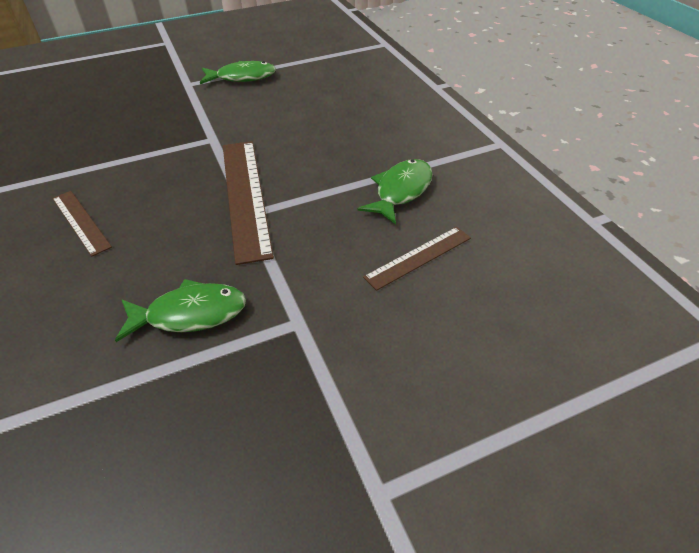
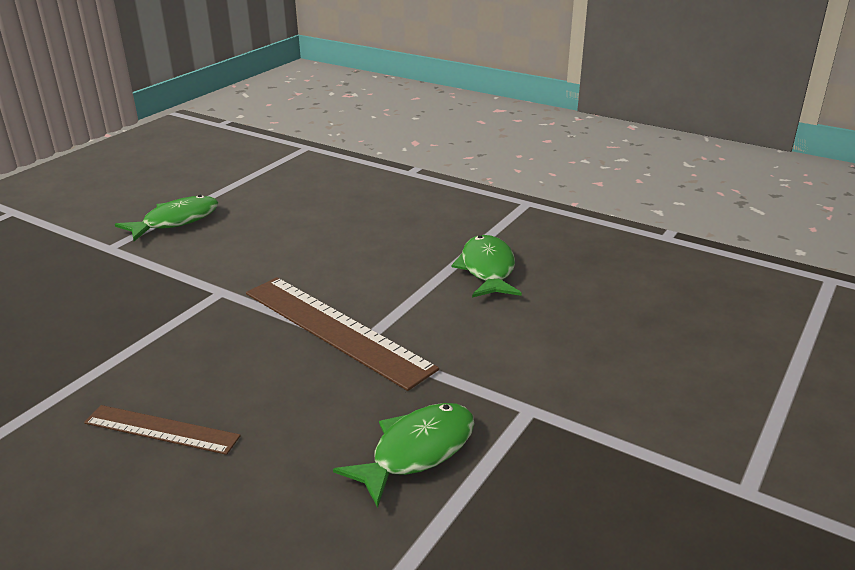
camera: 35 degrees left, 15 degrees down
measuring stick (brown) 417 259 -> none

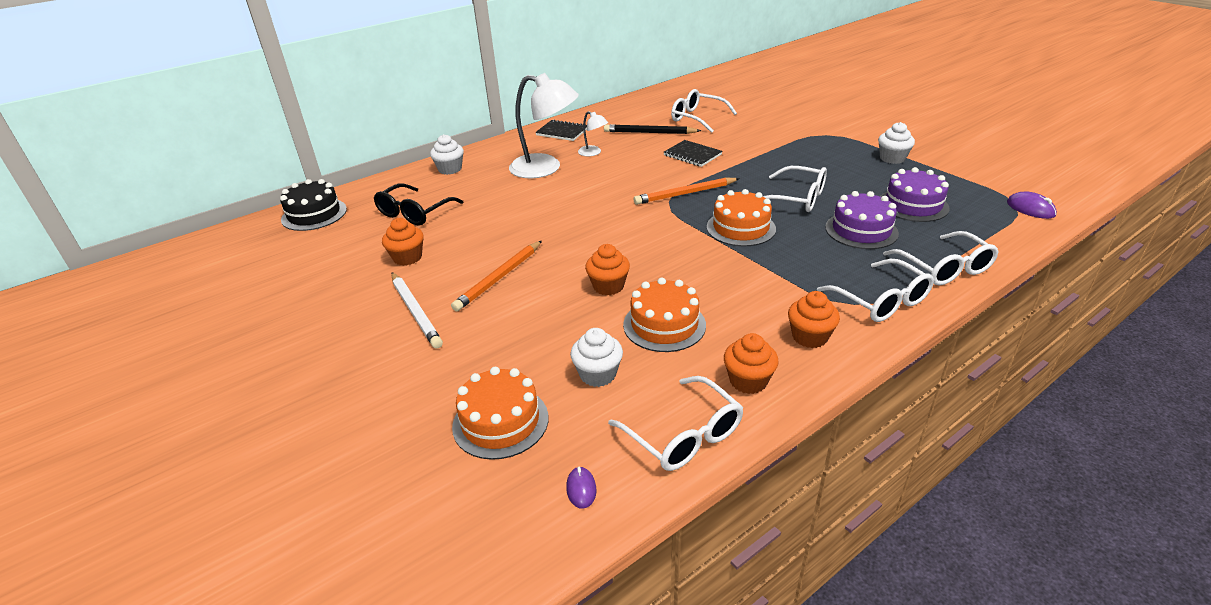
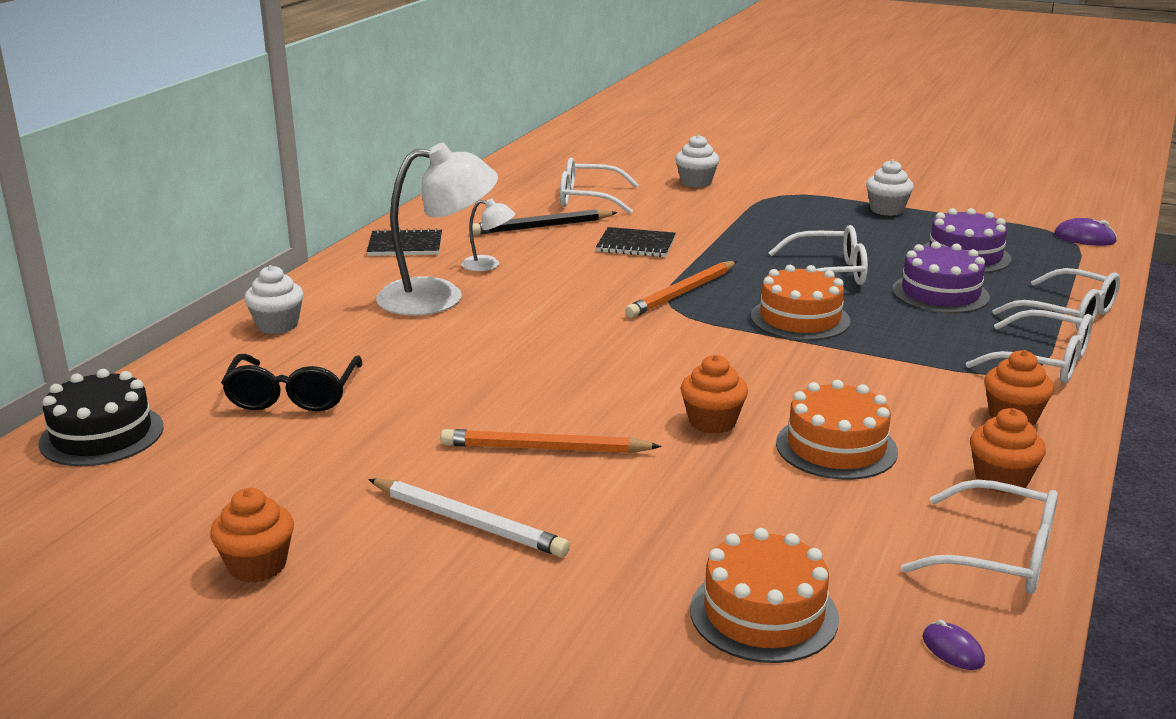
camera: 30 degrees left, 10 degrees down
cupcake (bright orange) 403 242 -> cupcake (bright orange) 252 535, move
lead pencil (bright orange) 496 276 -> lead pencil (bright orange) 550 441, 90 degrees clockwise
cupcake (white) 596 357 -> cupcake (white) 697 161, move

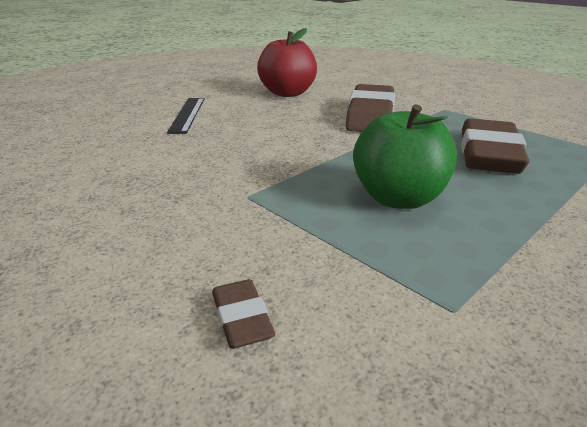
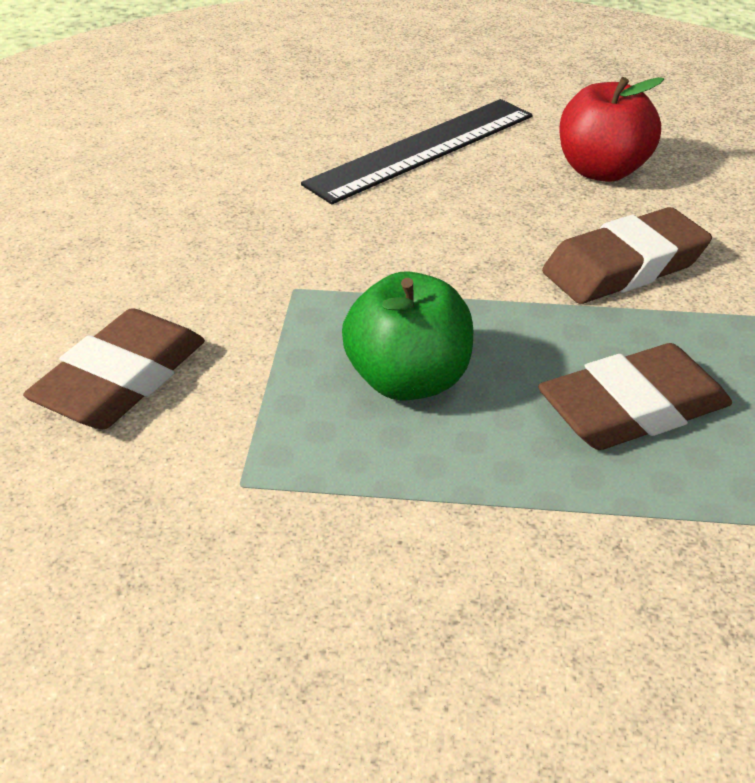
camera: 50 degrees right, 10 degrees up
measuring stick (ebony) 186 116 -> measuring stick (ebony) 416 151, x1.84
eraser (brown) 243 314 -> eraser (brown) 114 368, x2.07

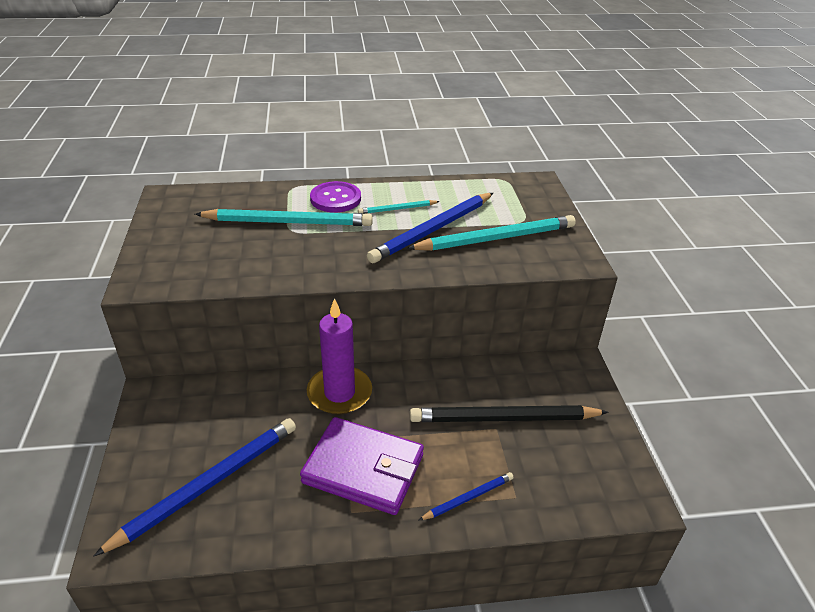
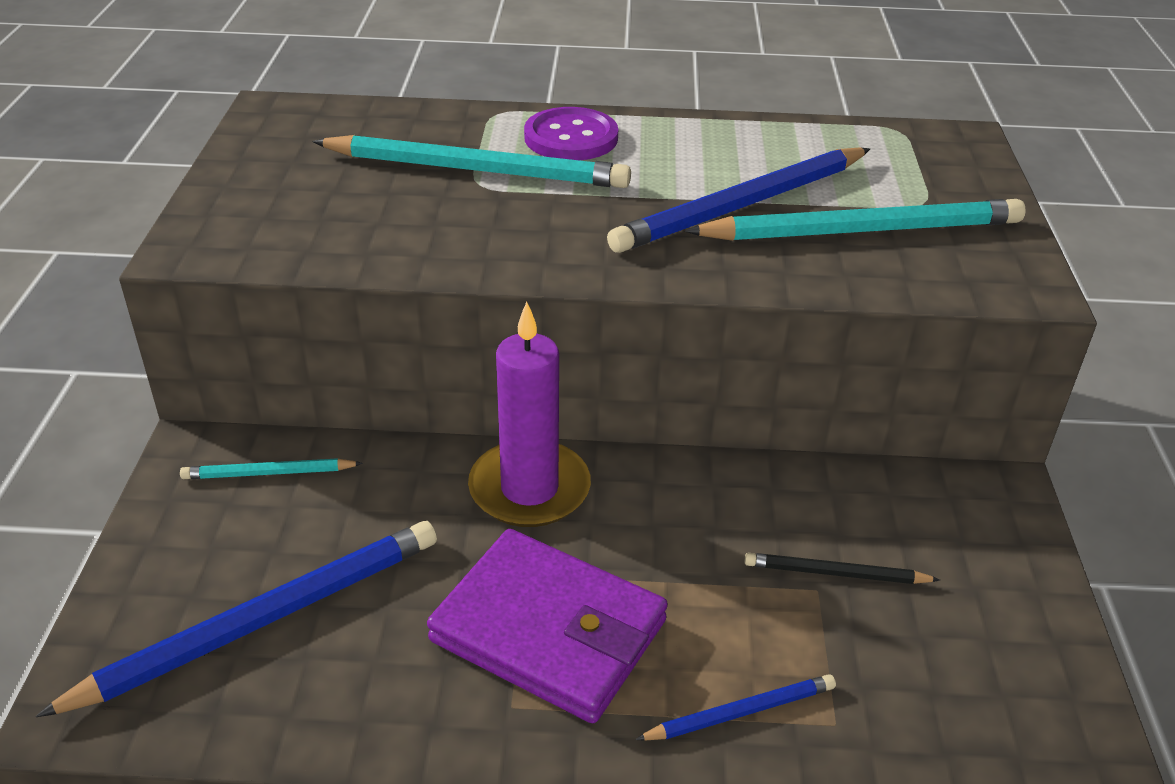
camera: 10 degrees right, 0 degrees up
lead pencil (teal) 399 207 -> lead pencil (teal) 271 468, move
lead pencil (ebony) 509 413 -> lead pencil (ebony) 842 568, x0.50

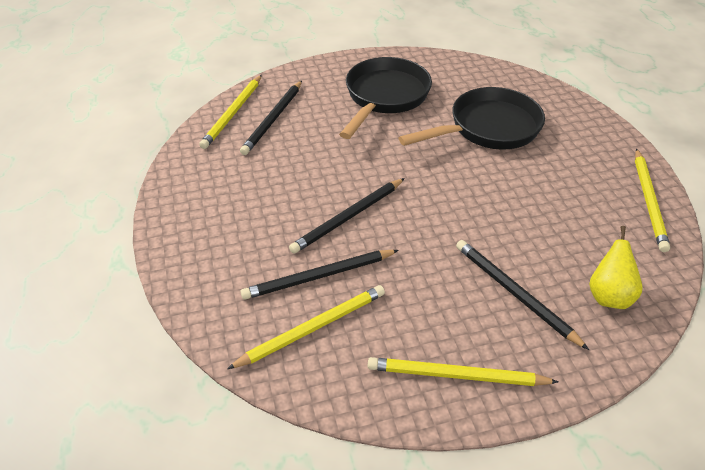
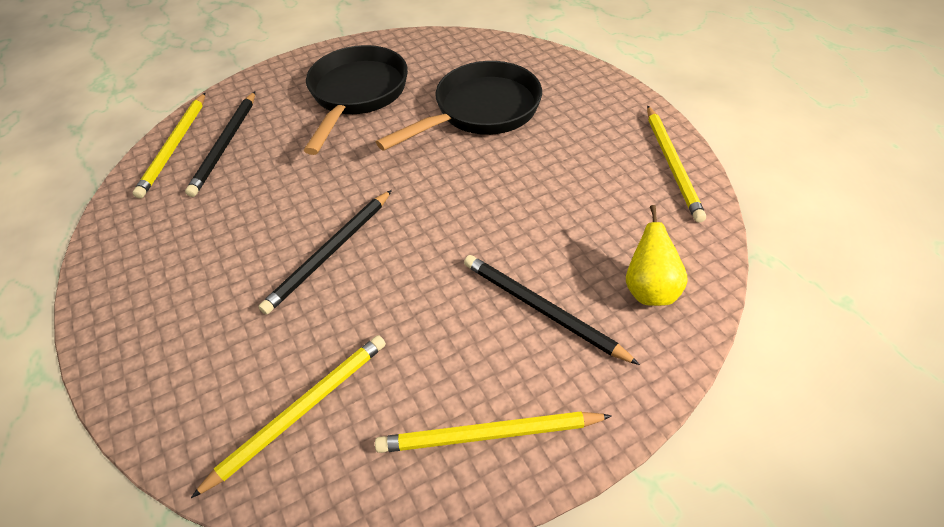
camera: 10 degrees left, 5 degrees up
lead pencil (ebony) 320 275 -> none

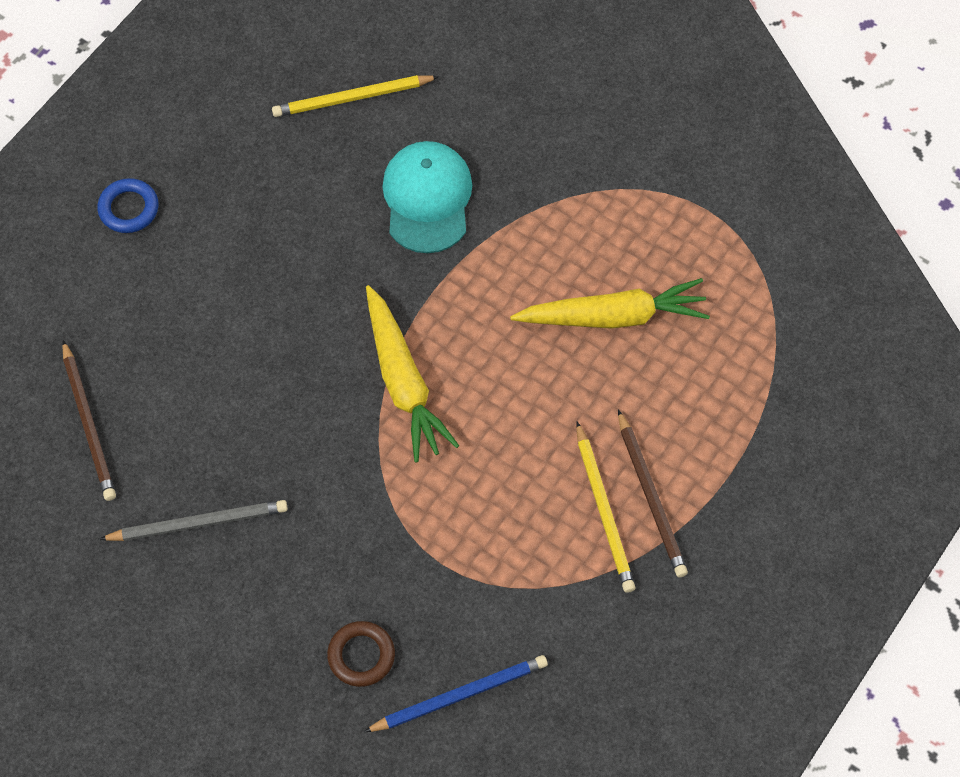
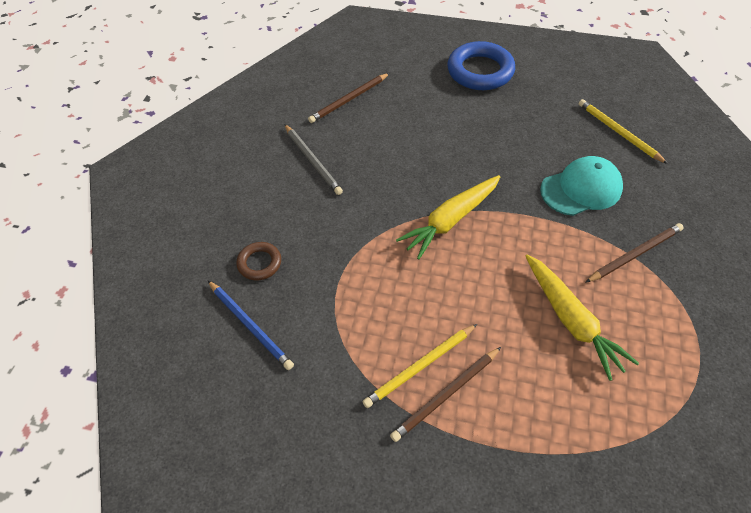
camera: 70 degrees right, 10 degrees down
torus (cobalt) 128 205 -> torus (cobalt) 481 65, x1.91
none -> lead pencil (brown) 634 253

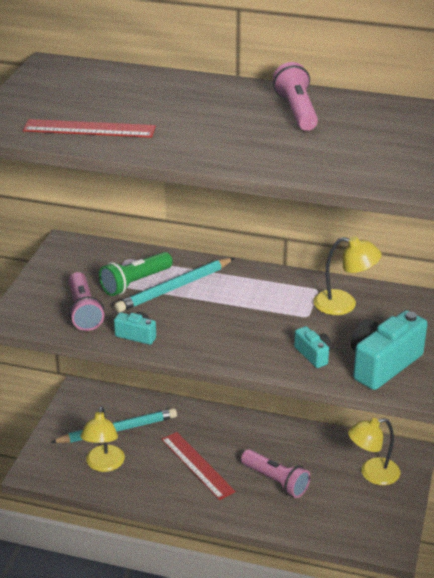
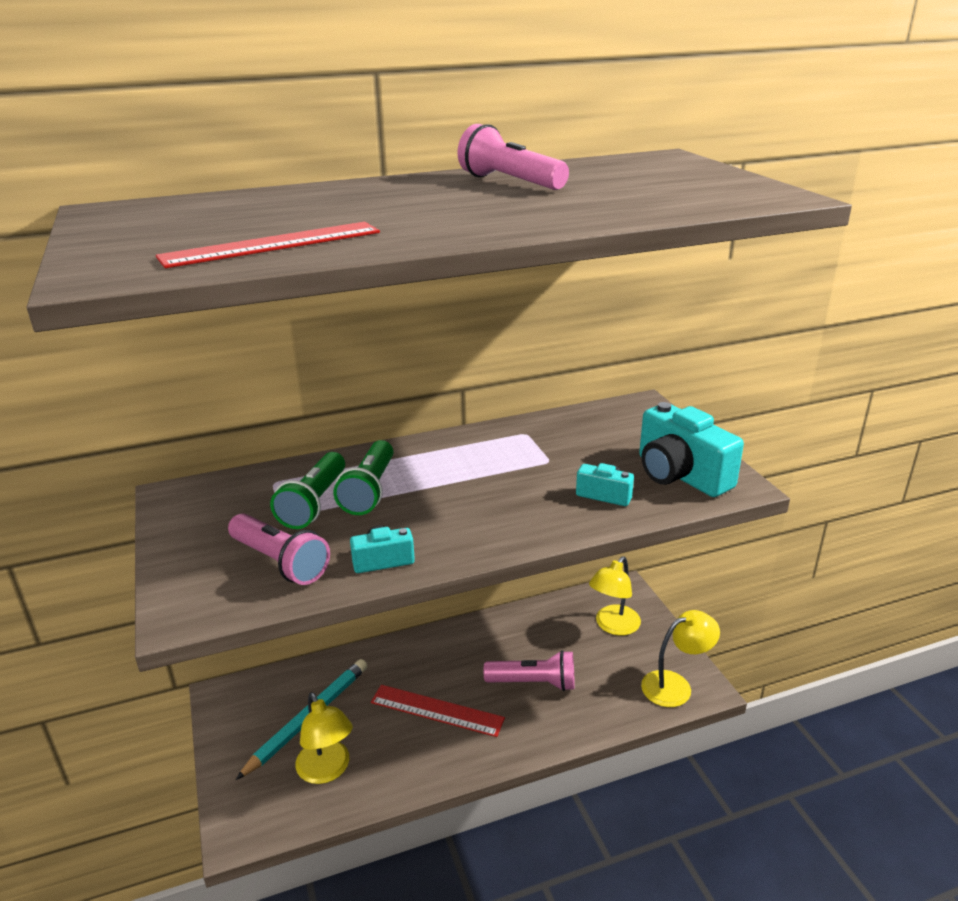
camera: 35 degrees left, 5 degrees down
desk lamp (bright yellow) 347 275 -> desk lamp (bright yellow) 680 658, move
lead pencil (teal) 174 285 -> flashlight (leaf-green) 363 477
camera (teal) 389 350 -> camera (teal) 691 449, 45 degrees counterclockwise

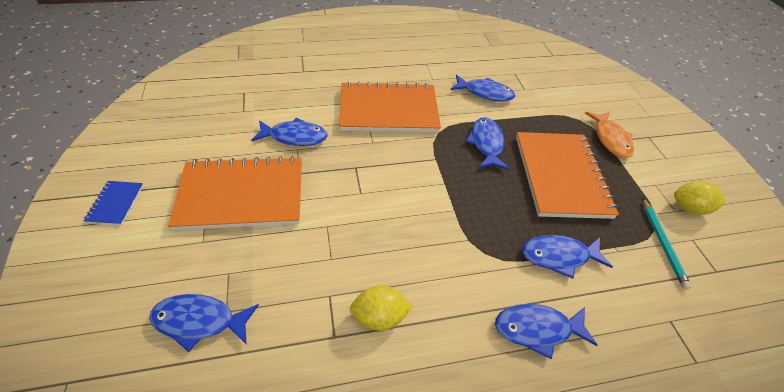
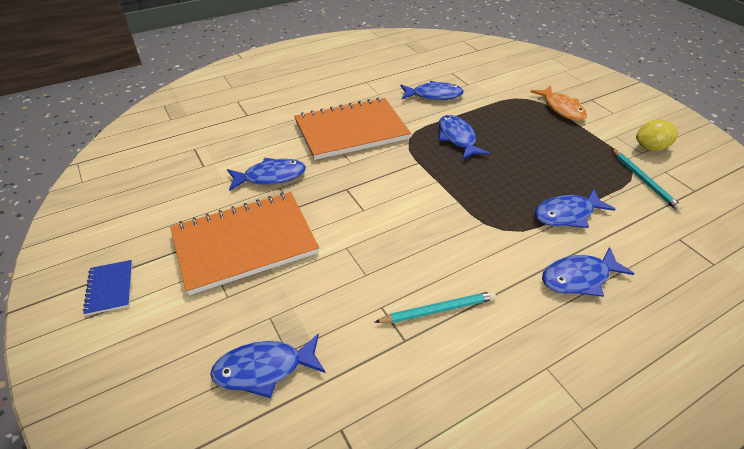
camera: 15 degrees left, 5 degrees down
notepad (bright orange) 567 175 -> none
citrus fruit (bright yellow) 381 308 -> lead pencil (teal) 435 307

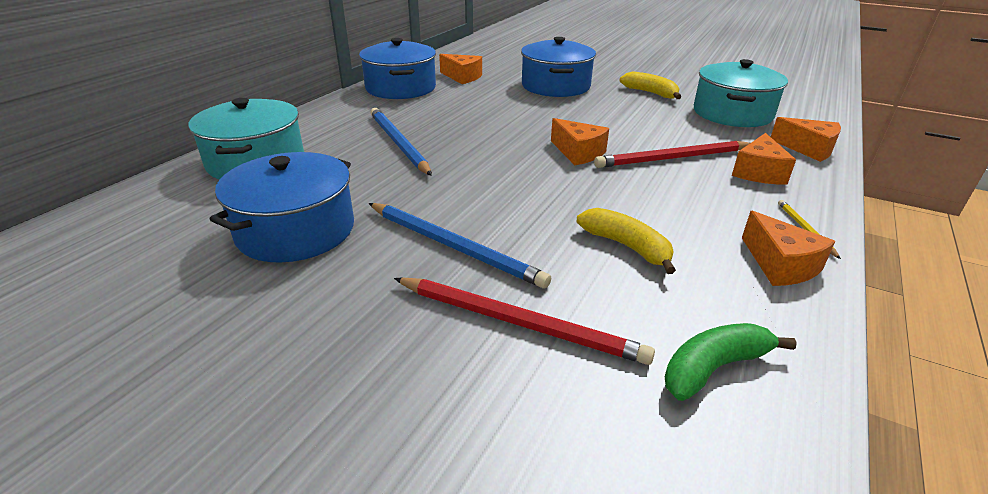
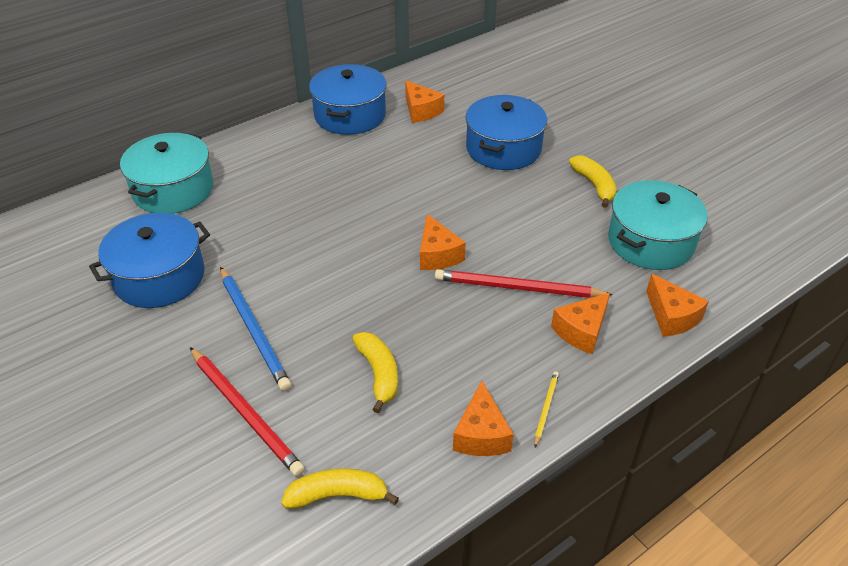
camera: 25 degrees right, 10 degrees up
lead pencil (cobalt) 401 142 -> none
banana fruit (leaf-green) 731 362 -> banana fruit (bright yellow) 340 488

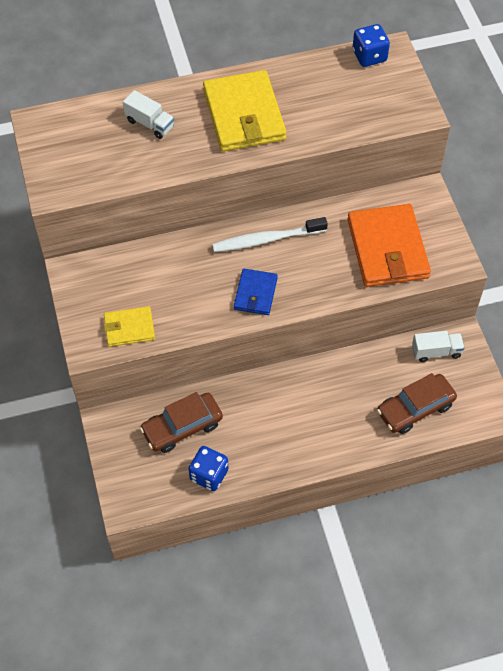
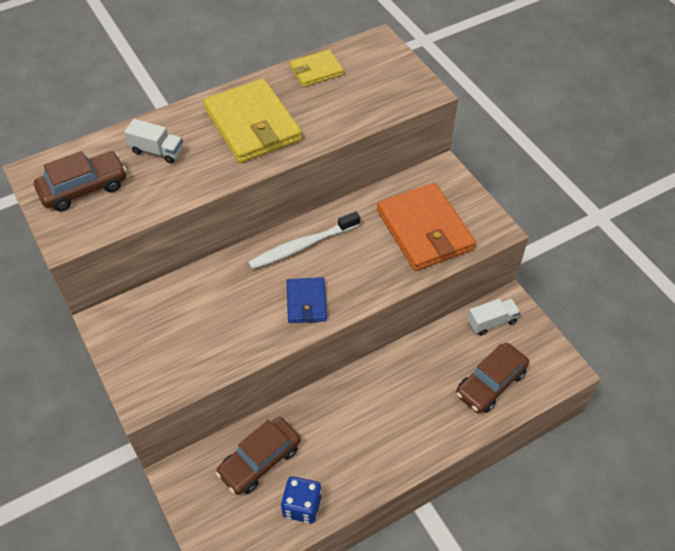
camera: 15 degrees left, 5 degrees down
die (cobalt) 371 45 -> none
billfold (bright yellow) 129 326 -> billfold (bright yellow) 317 68, move
none -> automobile (brown) 80 181

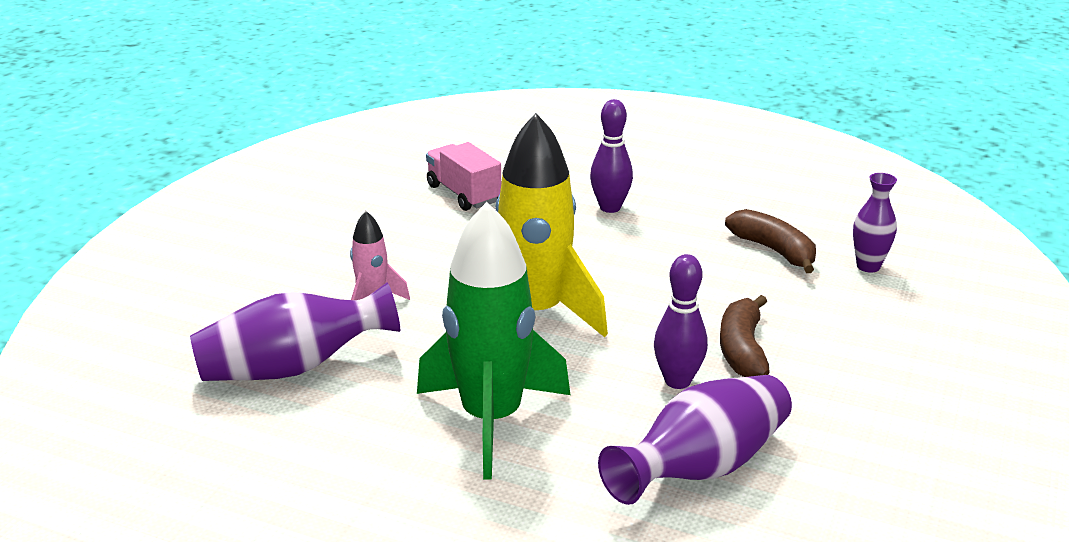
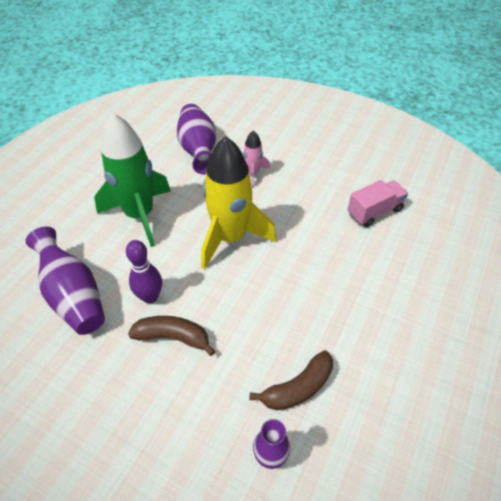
camera: 95 degrees right, 20 degrees up
skittle (royal purple) 611 156 -> none

